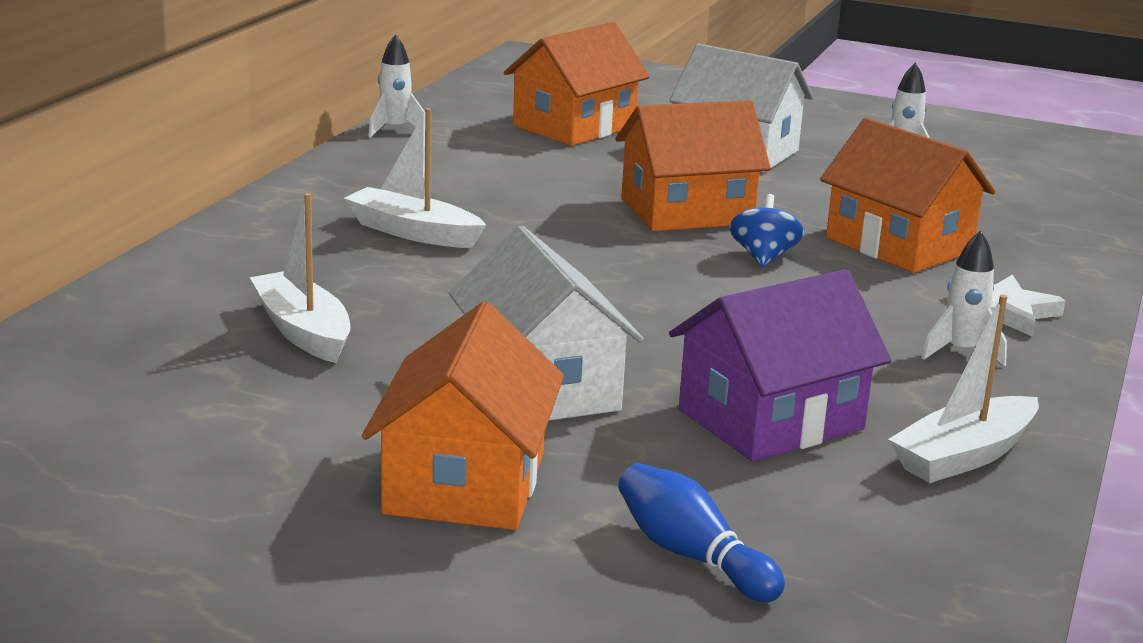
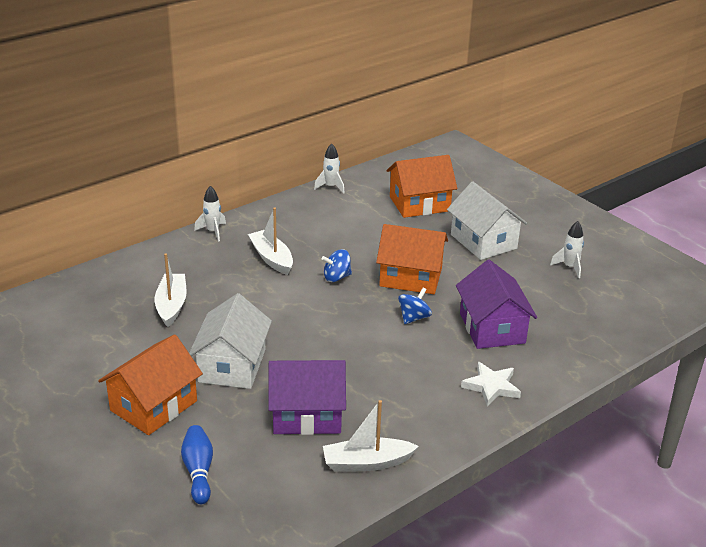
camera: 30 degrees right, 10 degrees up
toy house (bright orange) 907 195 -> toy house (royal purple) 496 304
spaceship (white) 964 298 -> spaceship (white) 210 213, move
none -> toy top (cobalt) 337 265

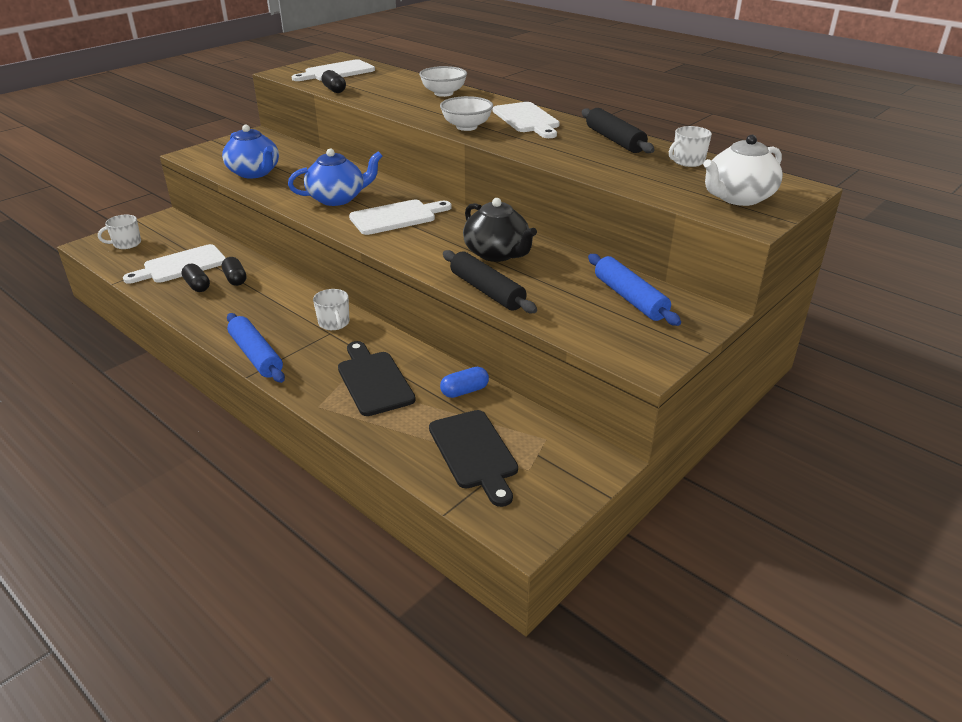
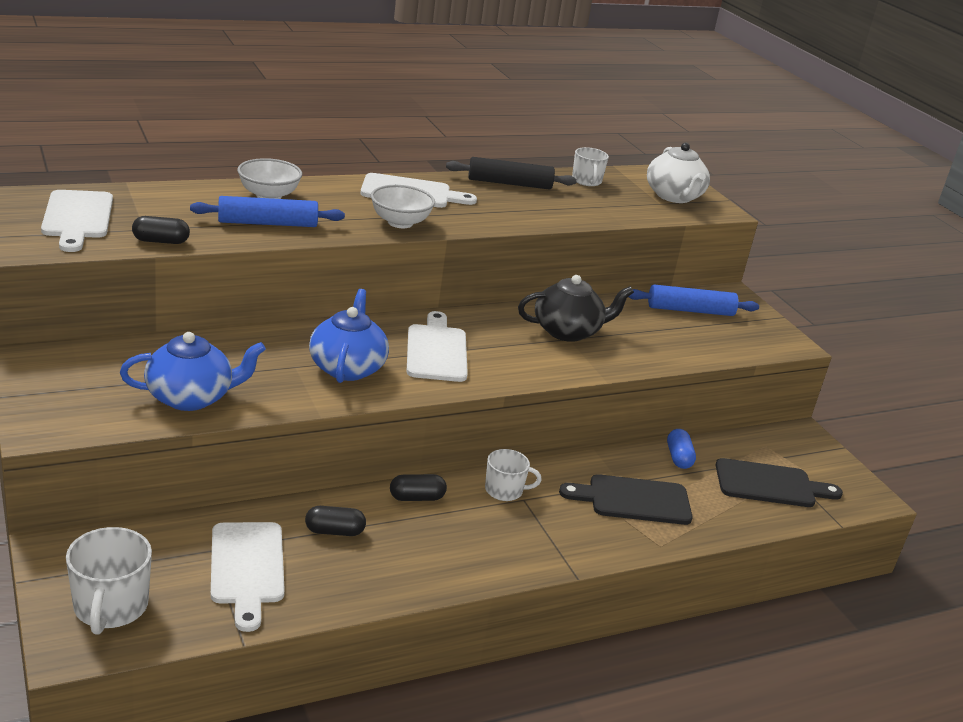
camera: 70 degrees left, 5 degrees down
tea mug (white) 119 232 -> tea mug (white) 109 581, x1.55
dough roller (ebony) 490 281 -> none
pill (ebony) 196 277 -> pill (ebony) 418 487, move
dough roller (cobalt) 256 348 -> dough roller (cobalt) 267 211, move

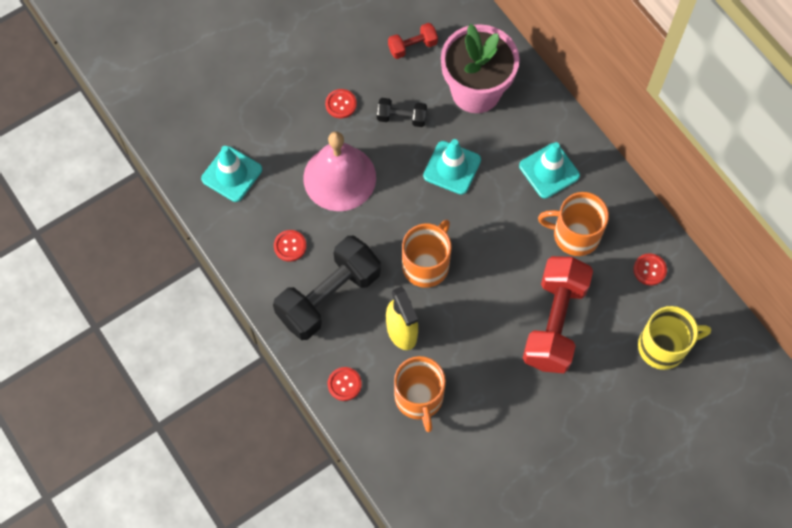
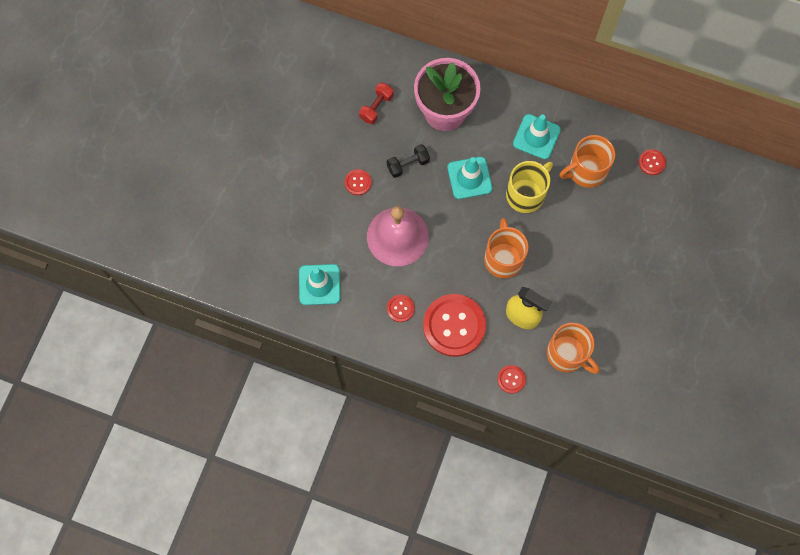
camera: 35 degrees left, 5 degrees up
dumbbell (ebony) 327 288 -> shirt button (red) 454 325
dumbbell (red) 558 314 -> none
tea mug (bright yellow) 674 338 -> tea mug (bright yellow) 529 187, move

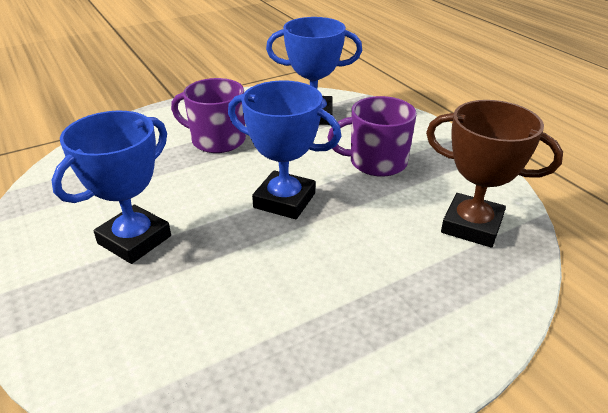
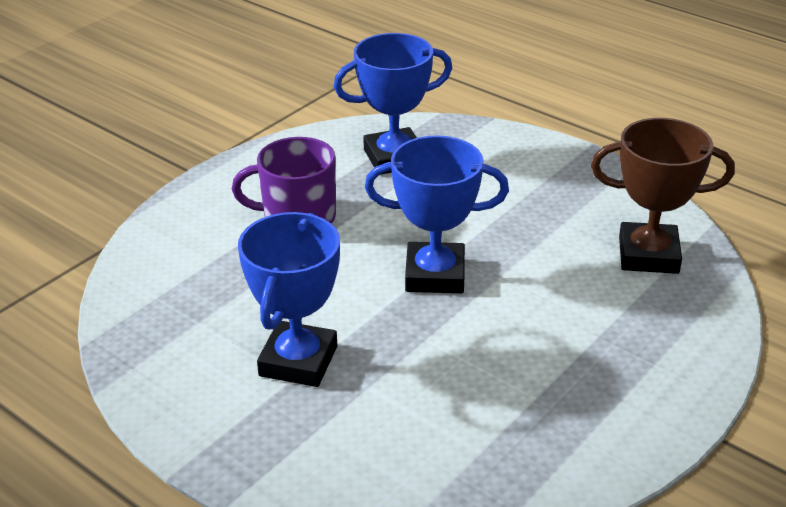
camera: 20 degrees left, 0 degrees up
tea mug (royal purple) 372 136 -> none

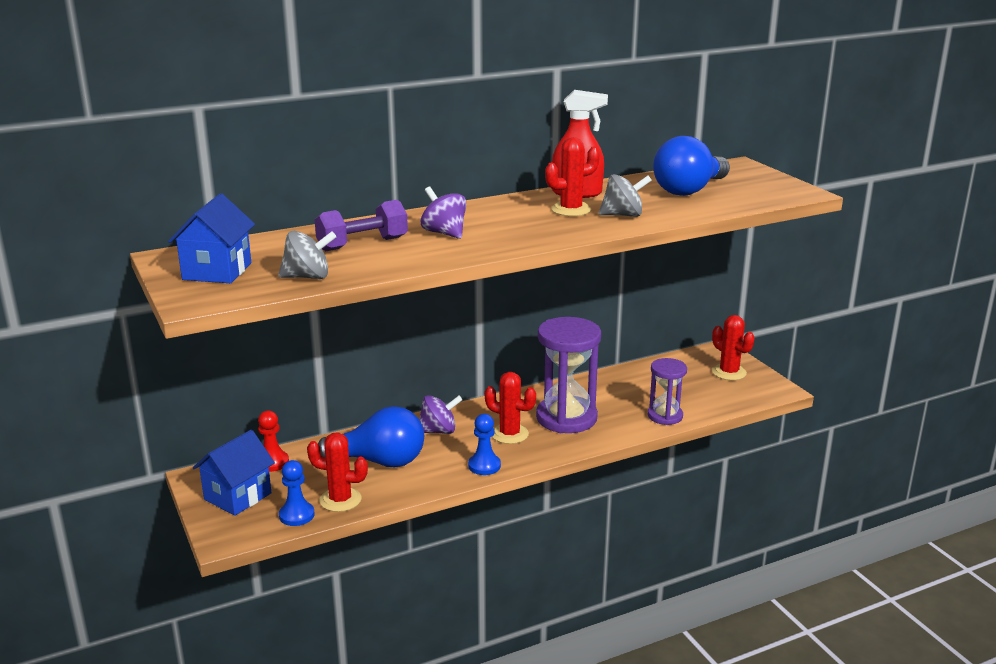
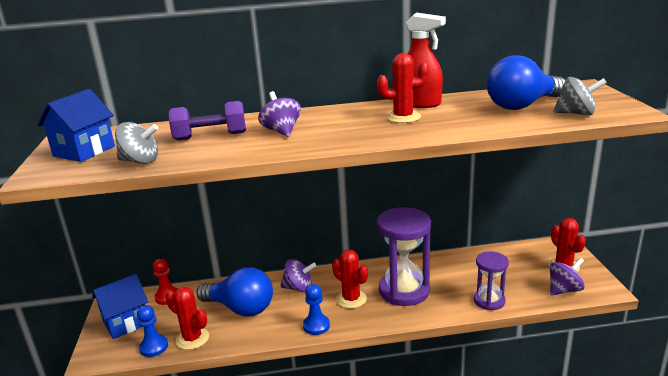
camera: 20 degrees right, 0 degrees up
toy top (gray) 625 195 -> toy top (gray) 580 96, move
none -> toy top (royal purple) 567 277

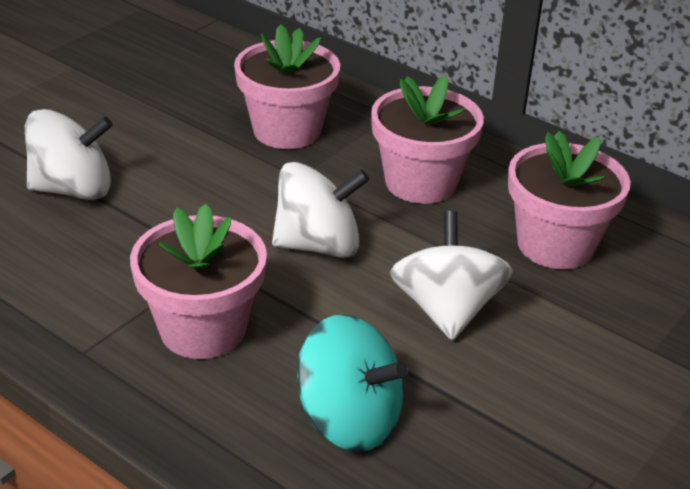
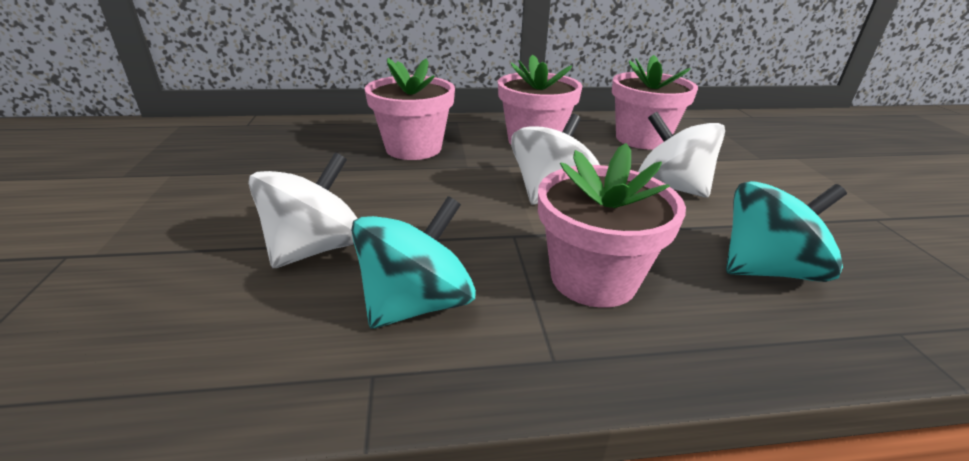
camera: 45 degrees left, 5 degrees down
none -> toy top (teal) 413 262

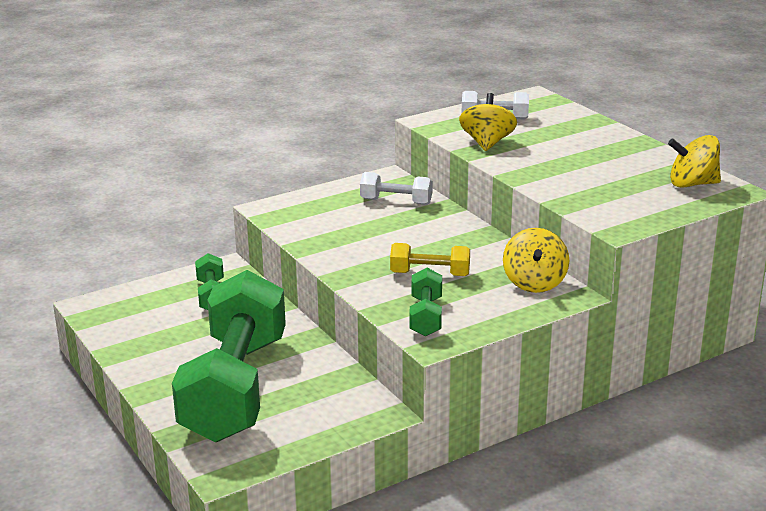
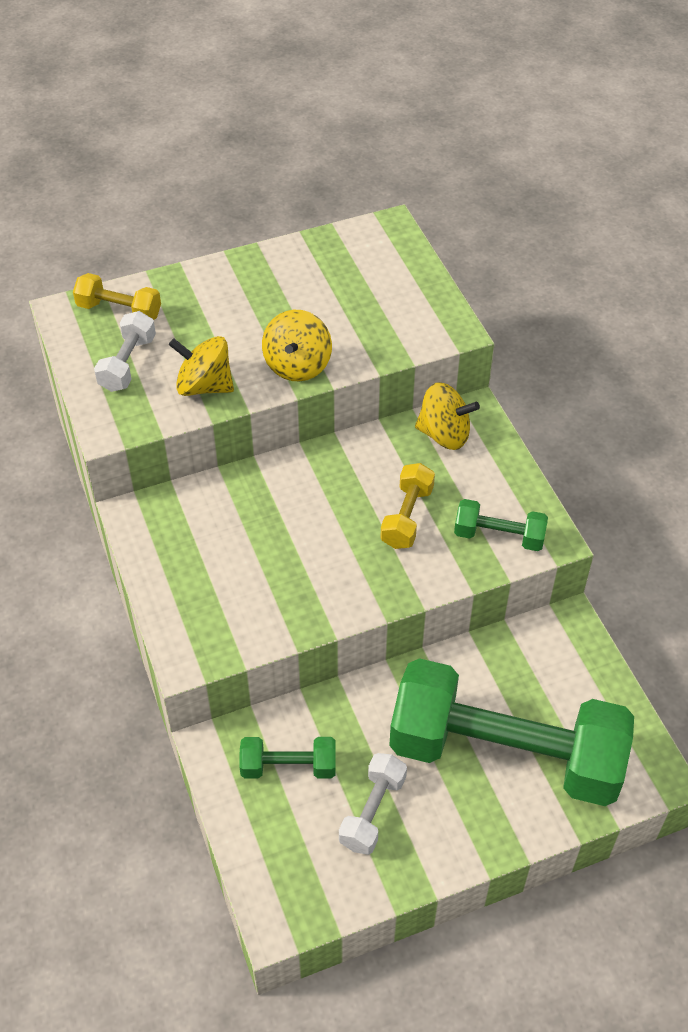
camera: 80 degrees left, 25 degrees up
toy top (bright yellow) 694 161 -> toy top (bright yellow) 297 345, move
dumbbell (white) 396 188 -> dumbbell (white) 373 804, move
none -> dumbbell (bright yellow) 117 296

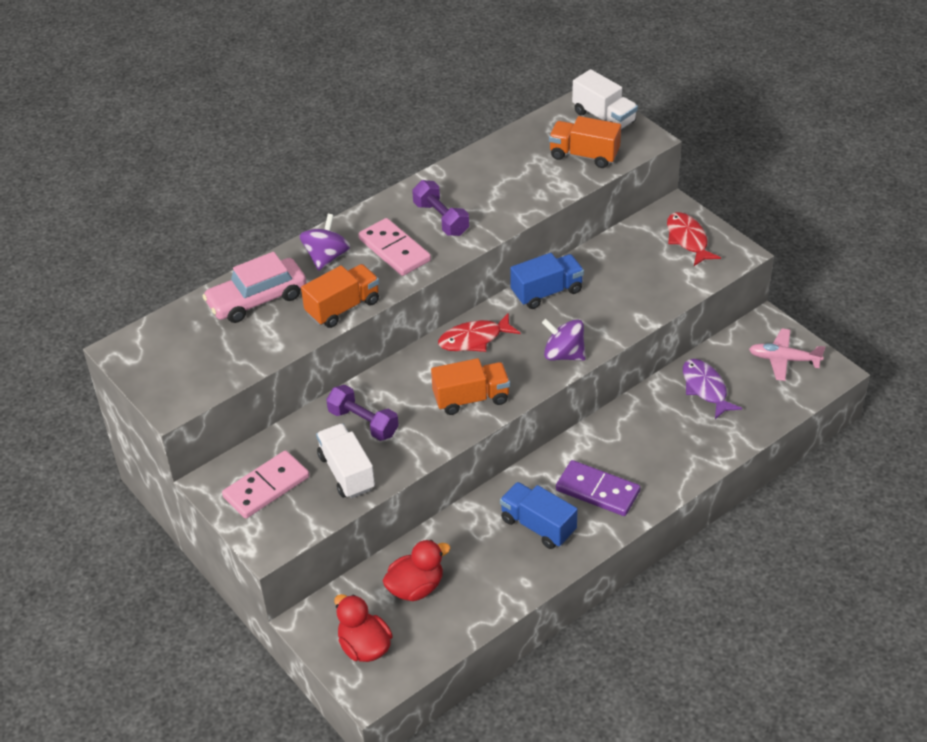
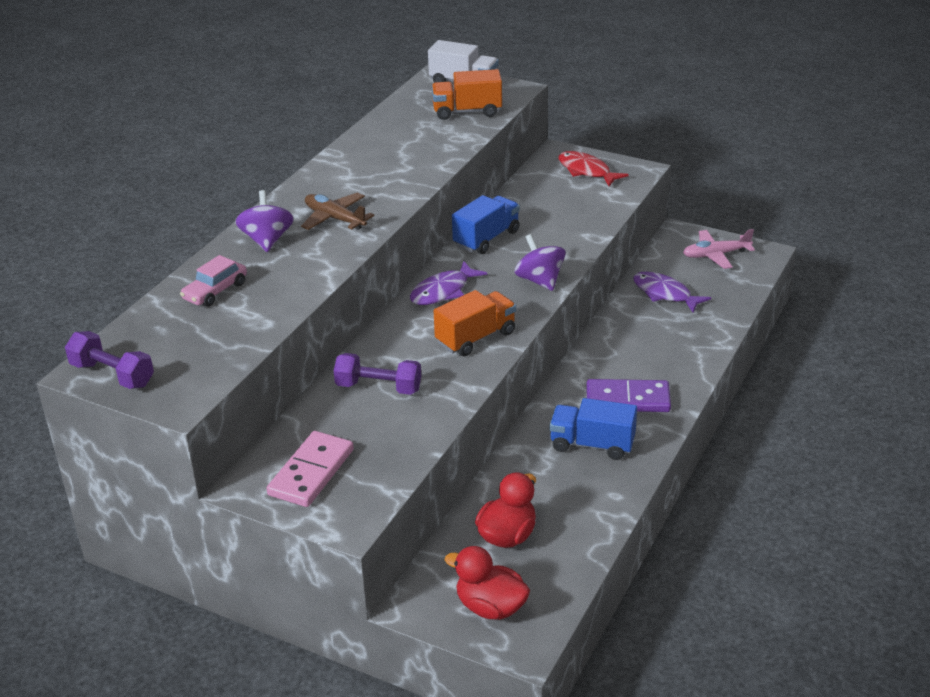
camera: 25 degrees left, 10 degrees down
dumbbell (royal purple) 440 208 -> dumbbell (royal purple) 109 360, move
domino piece (rose-pink) 394 247 -> plane (brown) 337 211
automobile (rose-pink) 254 287 -> automobile (rose-pink) 213 280, x0.63
truck (bright orange) 340 296 -> none
toy fish (red) 479 332 -> toy fish (royal purple) 448 283
toy top (royal purple) 564 340 -> toy top (royal purple) 540 262, 60 degrees clockwise
truck (white) 345 460 -> none

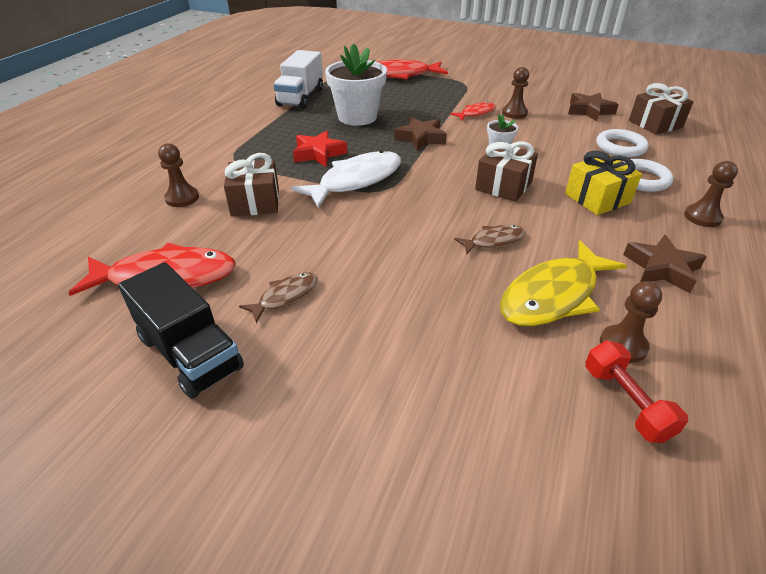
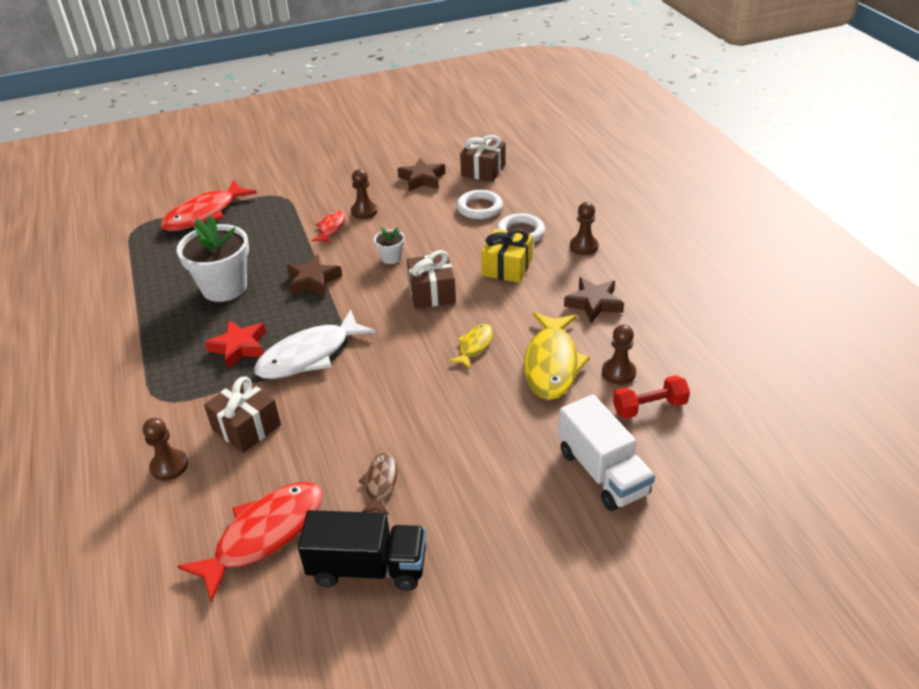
camera: 40 degrees left, 0 degrees up
truck (white) 298 79 -> truck (white) 606 452, move
toy fish (white) 346 179 -> toy fish (white) 315 344, 135 degrees counterclockwise
toy fish (brown) 490 239 -> toy fish (bright yellow) 471 346
dumbbell (red) 636 391 -> dumbbell (red) 651 397, 45 degrees counterclockwise

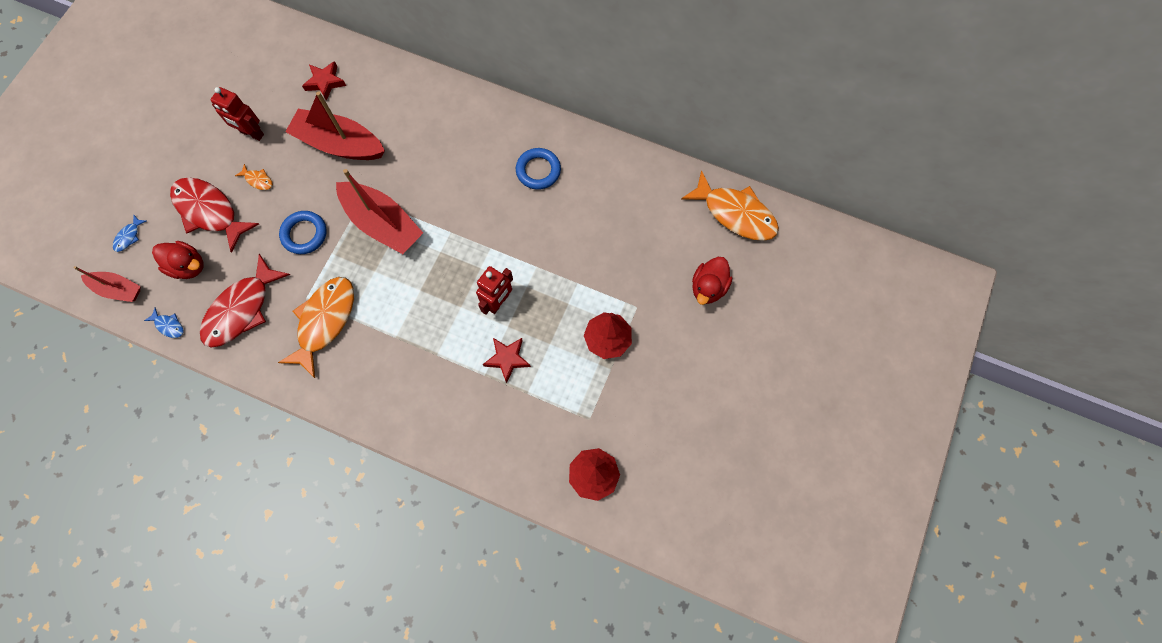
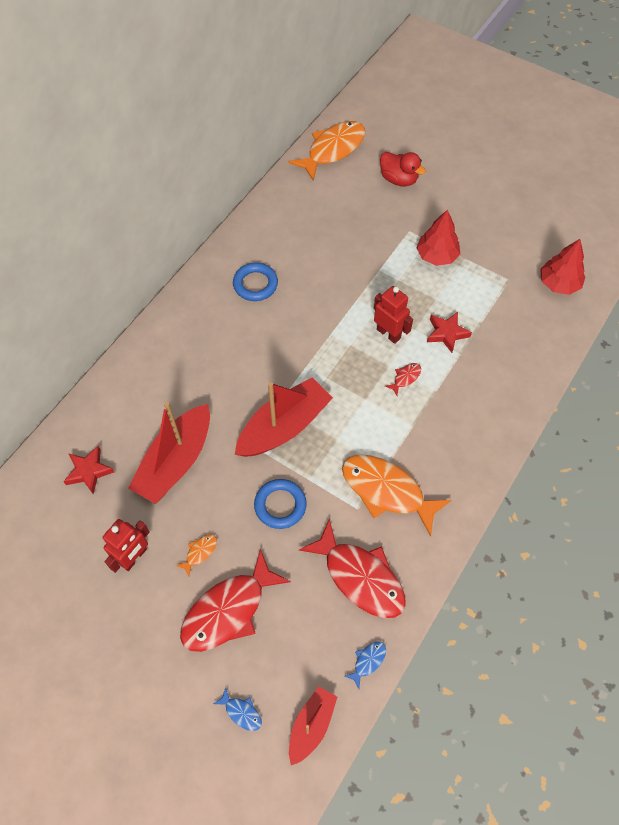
camera: 80 degrees left, 10 degrees down
rubber duck (red) 178 260 -> none
none -> toy fish (red) 403 379

